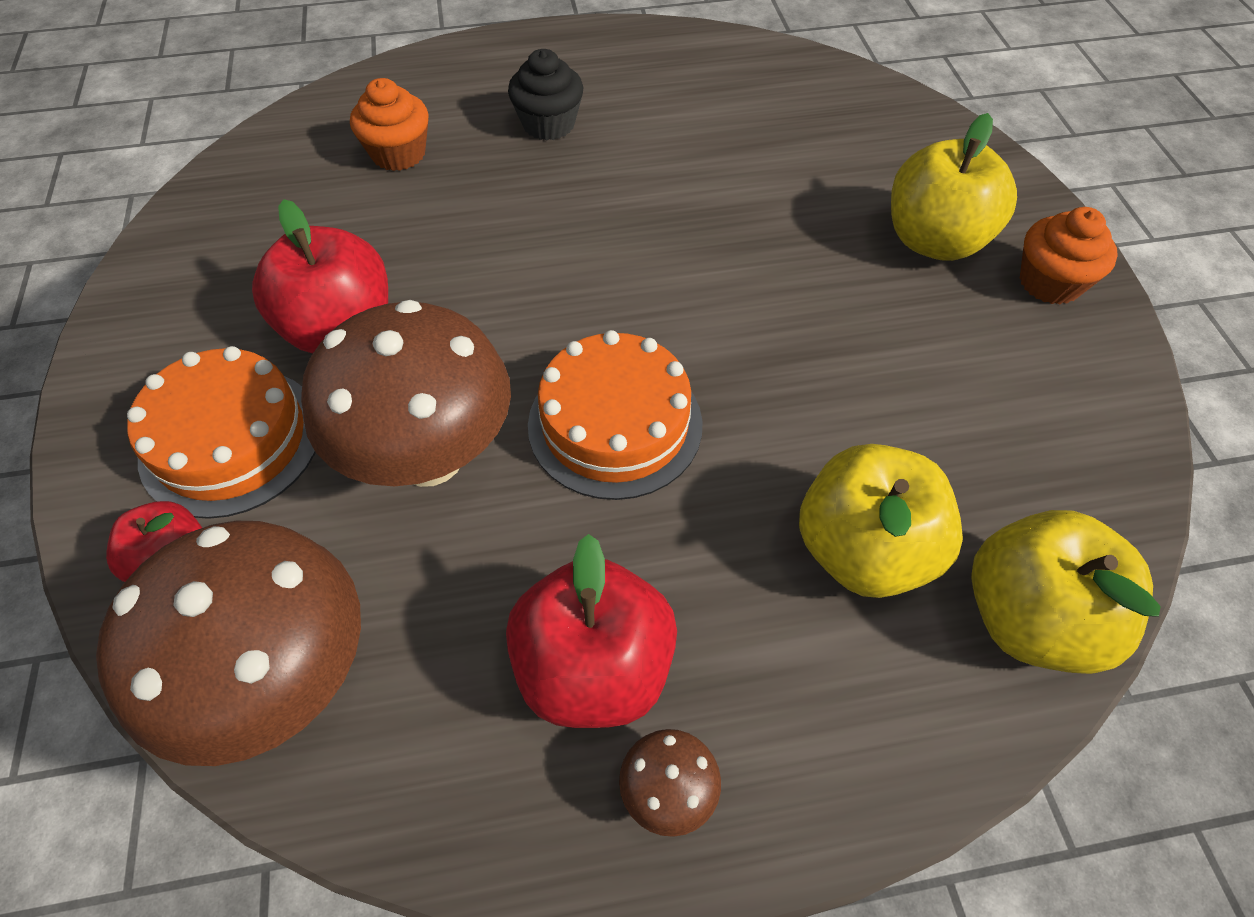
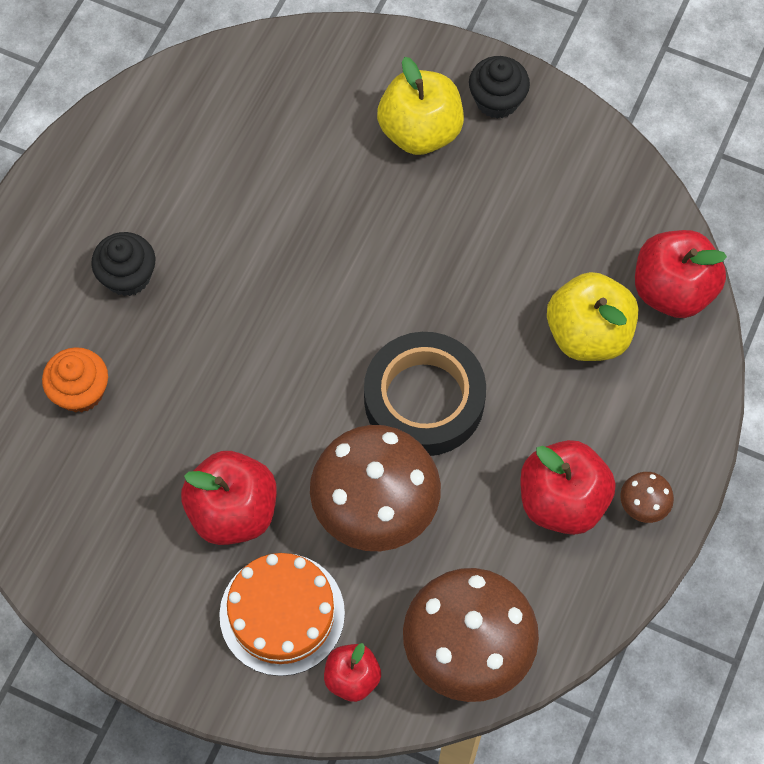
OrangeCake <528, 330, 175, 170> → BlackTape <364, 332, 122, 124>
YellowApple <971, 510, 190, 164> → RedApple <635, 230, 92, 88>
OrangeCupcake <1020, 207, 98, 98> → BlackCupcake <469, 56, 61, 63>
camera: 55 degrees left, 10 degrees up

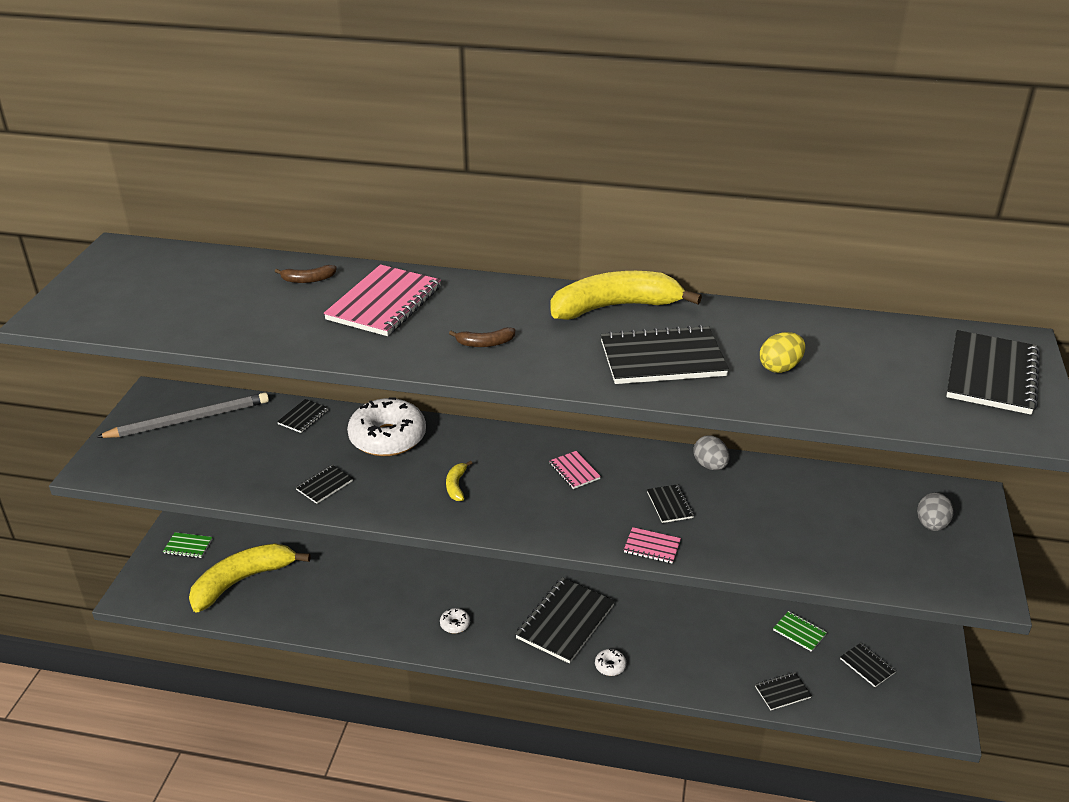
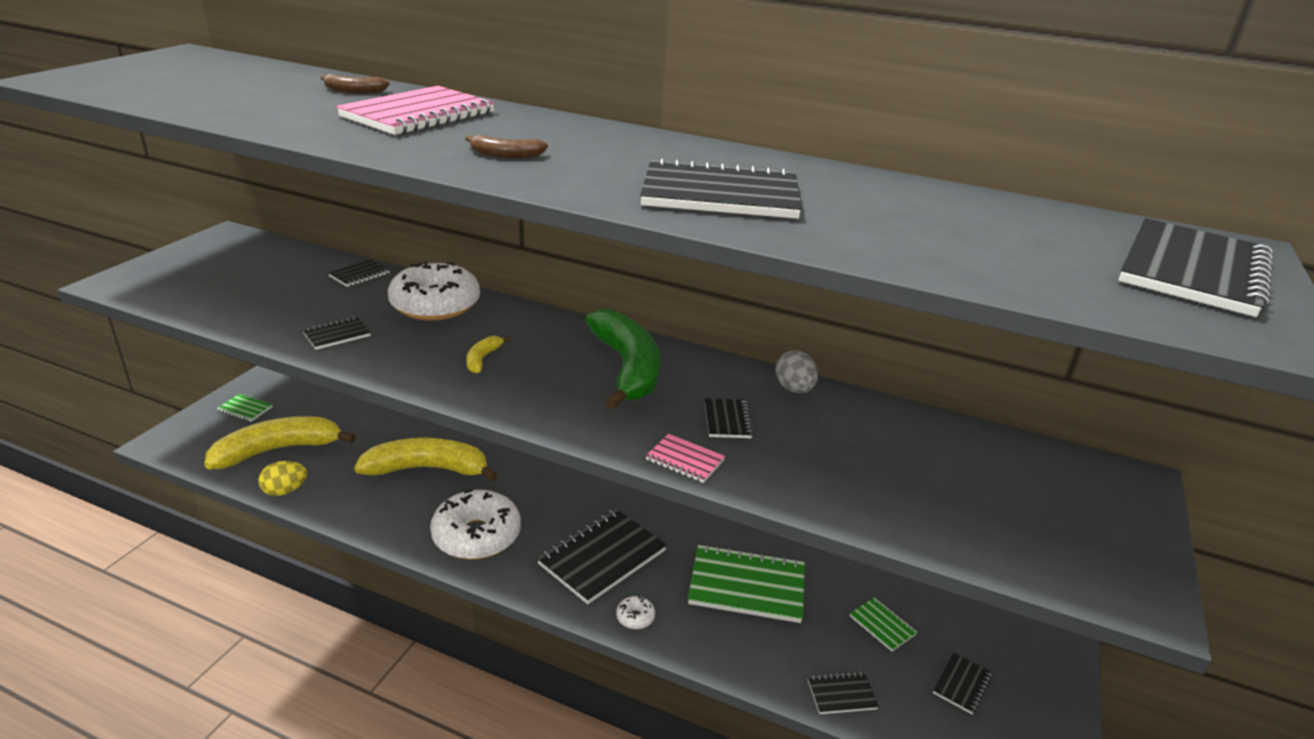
GreyPencil <96, 392, 173, 46> → -
WhiteDonut <440, 608, 30, 26> → WhiteDonut <430, 489, 91, 71>, x2.49
YellowBanana <550, 271, 152, 49> → YellowBanana <354, 438, 144, 44>, moved
PinkNotebook <550, 451, 51, 38> → GreenBanana <585, 309, 75, 100>
YellowEgg <760, 332, 45, 41> → YellowEgg <258, 461, 49, 35>, moved
BlackNotebook <840, 643, 56, 44> → BlackNotebook <933, 653, 59, 61>, 60 degrees clockwise
GreyEgg <917, 493, 37, 38> → -
- → GreenNotebook <688, 544, 117, 79>
camera: 10 degrees right, 5 degrees down

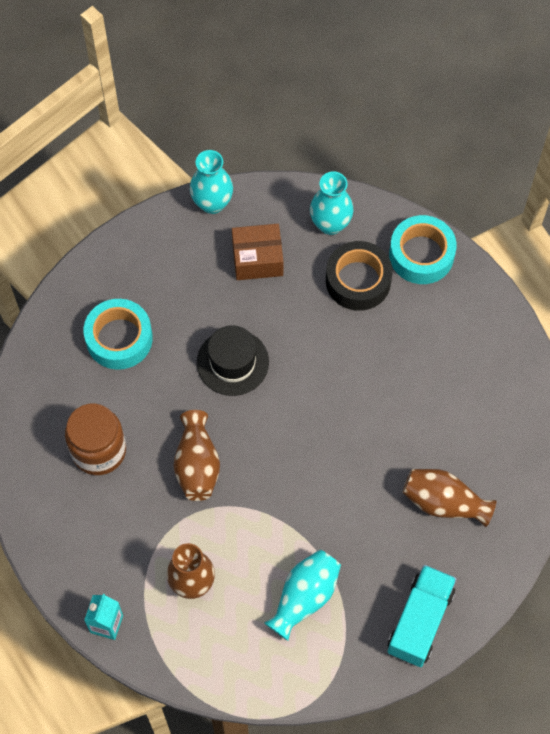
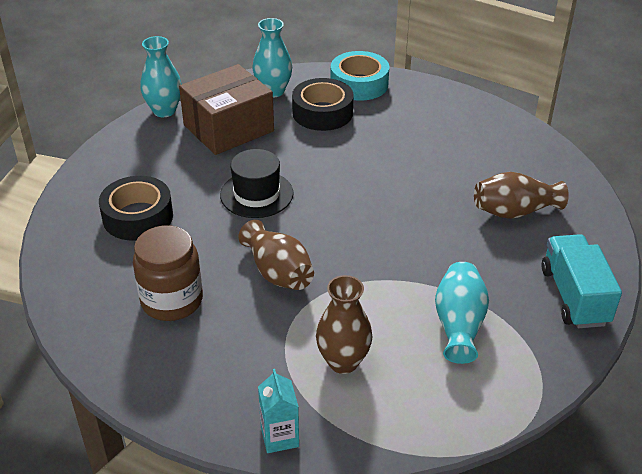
TurquoiseTape <84, 299, 69, 71> → BlackTape <99, 176, 74, 64>
BrownBox <232, 224, 51, 56> → BrownBox <179, 64, 95, 91>, x1.54
camera: 30 degrees left, 25 degrees down

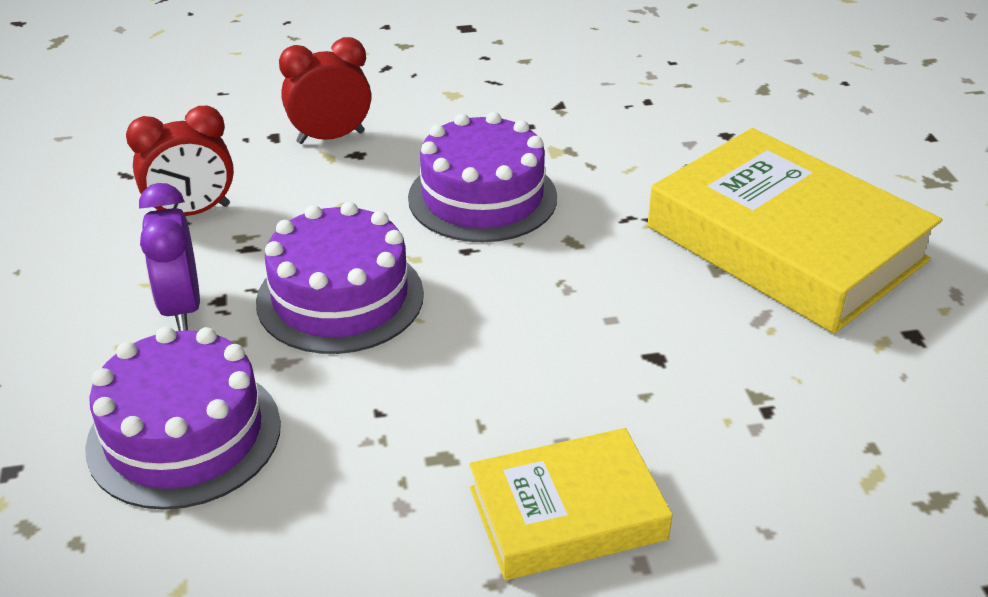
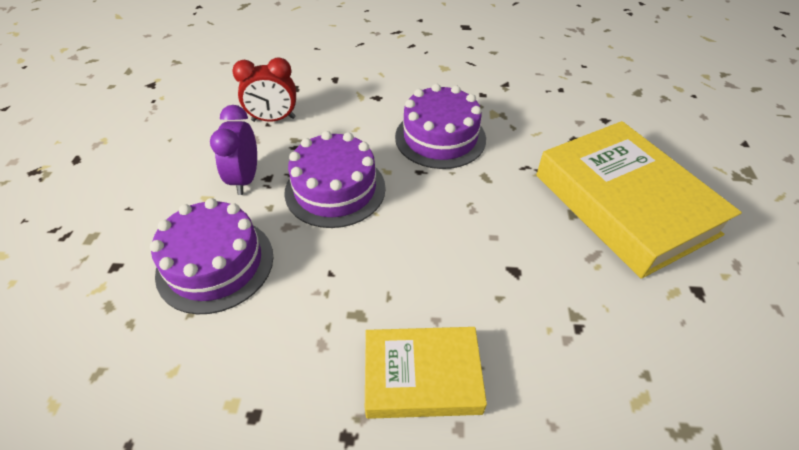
RedClock <279, 37, 92, 107> → -
camera: 15 degrees right, 10 degrees up

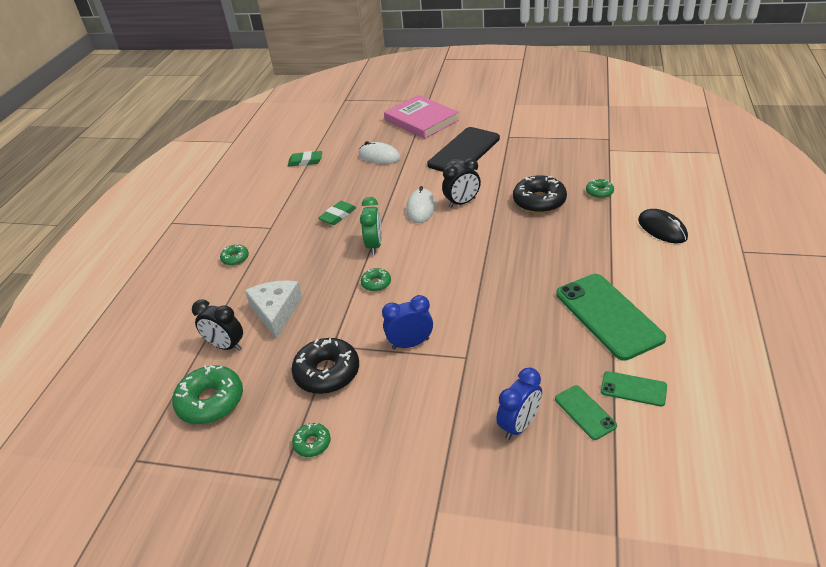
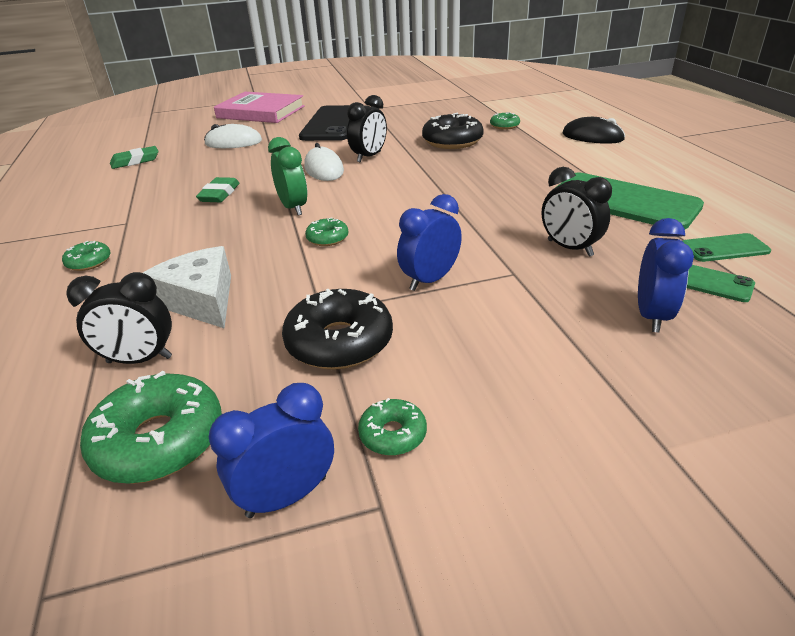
- → BlueClock <209, 383, 125, 135>
- → BlackClock <542, 167, 70, 90>
camera: 30 degrees left, 5 degrees down

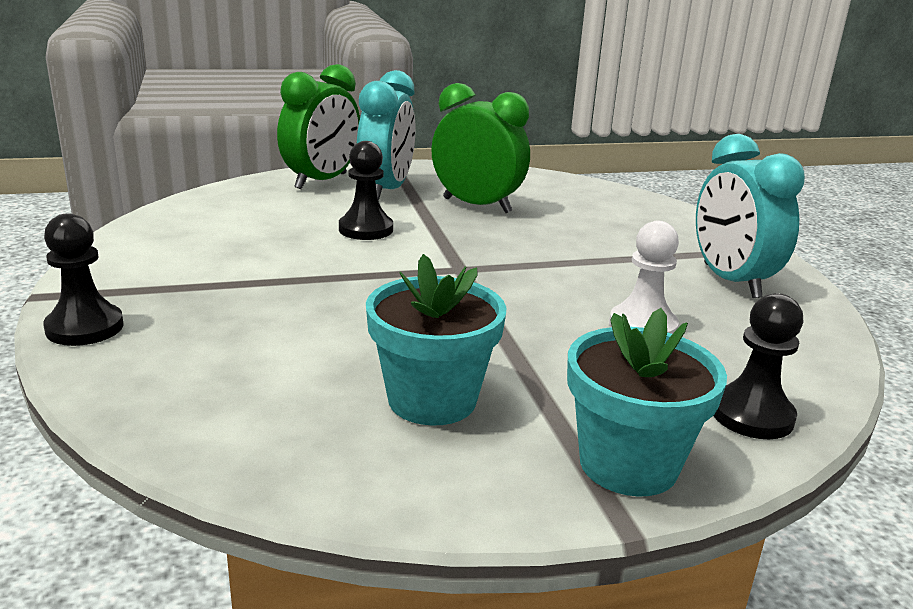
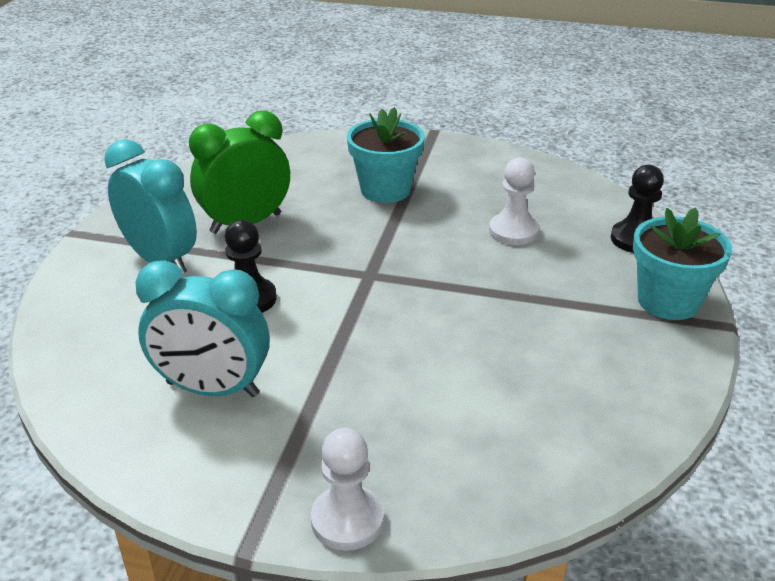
BlackPawn <43, 213, 81, 133> → WhitePawn <310, 428, 74, 123>
GreenClock <277, 64, 83, 125> → -
TurquoiseFlowerPot <366, 254, 141, 172> → TurquoiseFlowerPot <347, 107, 78, 96>, moved
TurquoiseClock <696, 134, 109, 164> → TurquoiseClock <136, 260, 134, 137>, moved
camera: 60 degrees left, 10 degrees up

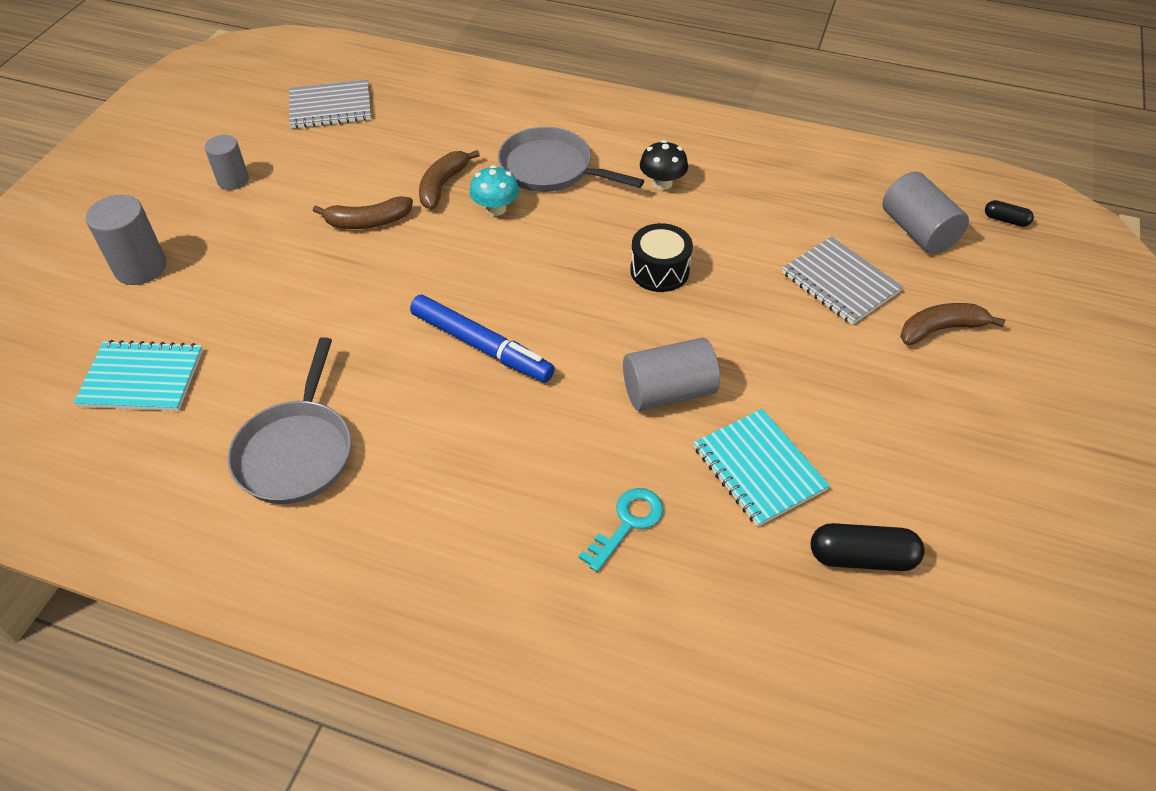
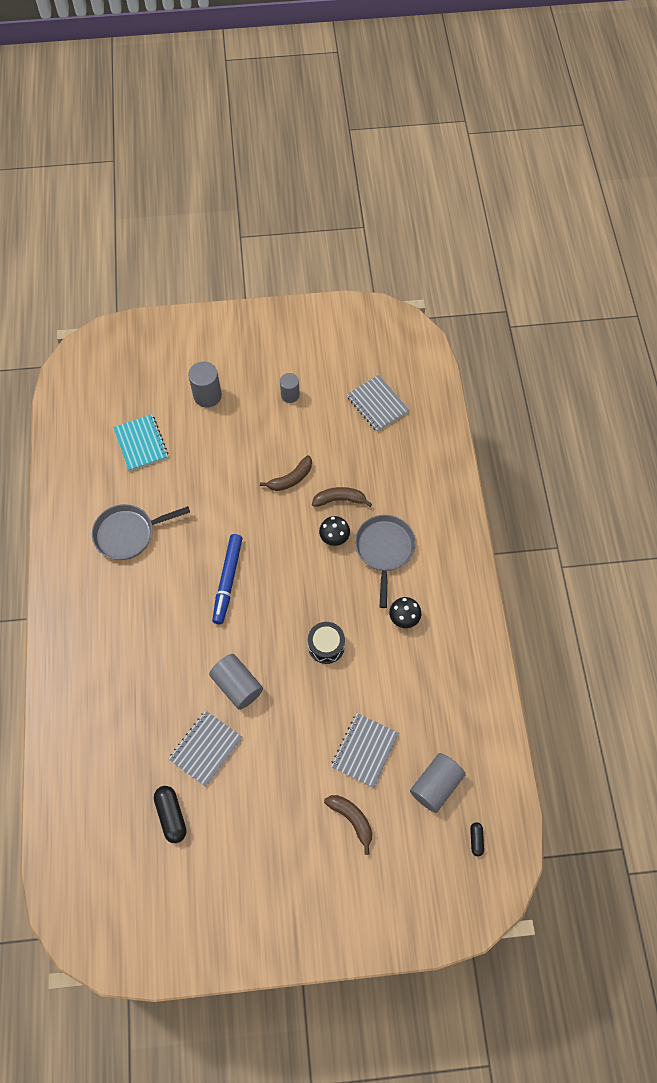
BrownBanana <313, 196, 100, 33> → BrownBanana <260, 455, 52, 36>, 90 degrees counterclockwise
TurquoiseMushroom <470, 165, 49, 51> → BlackMushroom <319, 516, 31, 30>
TurquoiseKey <579, 488, 85, 84> → -
TurquoiseNotebook <694, 409, 136, 118> → GreyNotebook <169, 710, 73, 77>
camera: 65 degrees right, 15 degrees up

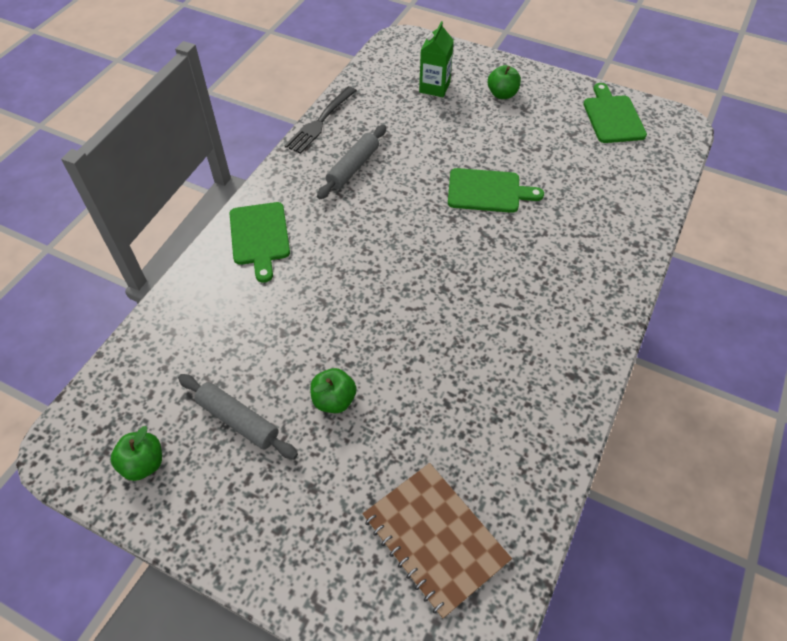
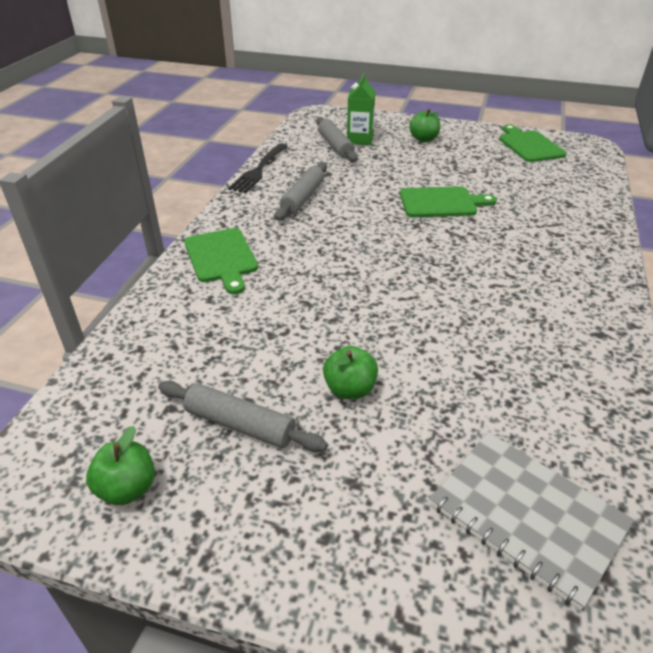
BrownNotebook <363, 463, 149, 156> → GreyNotebook <430, 432, 204, 178>
- → GreyRollingPin <316, 117, 42, 45>
camera: 10 degrees left, 15 degrees down

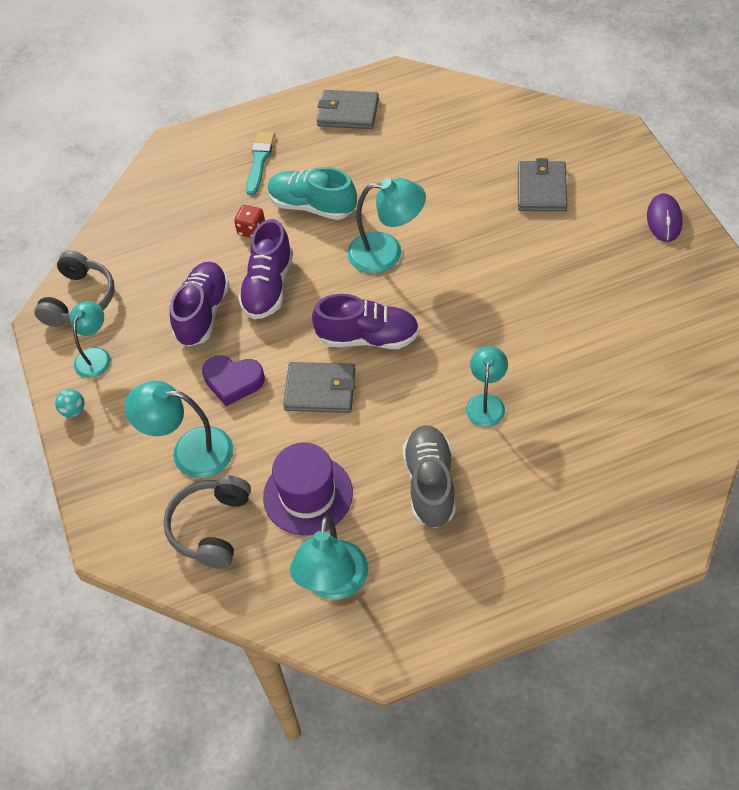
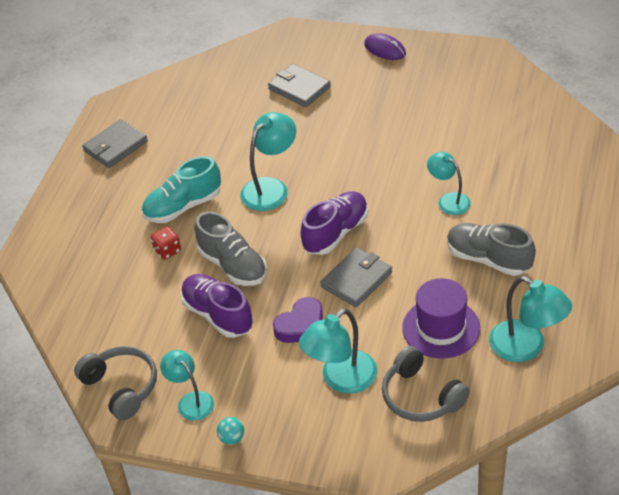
PurpleShoe <238, 219, 55, 100> → GreyShoe <195, 211, 72, 75>
TurquoiseBrush <246, 131, 29, 65> → -
camera: 55 degrees left, 10 degrees down

